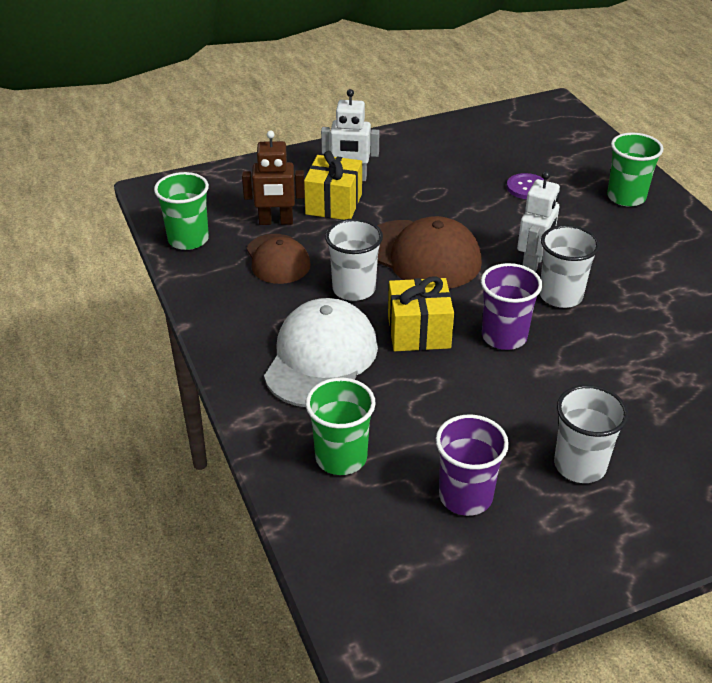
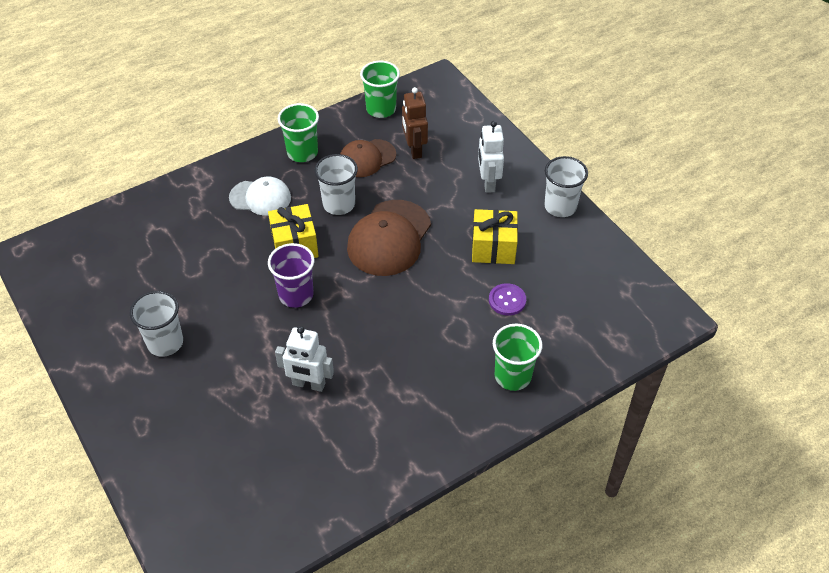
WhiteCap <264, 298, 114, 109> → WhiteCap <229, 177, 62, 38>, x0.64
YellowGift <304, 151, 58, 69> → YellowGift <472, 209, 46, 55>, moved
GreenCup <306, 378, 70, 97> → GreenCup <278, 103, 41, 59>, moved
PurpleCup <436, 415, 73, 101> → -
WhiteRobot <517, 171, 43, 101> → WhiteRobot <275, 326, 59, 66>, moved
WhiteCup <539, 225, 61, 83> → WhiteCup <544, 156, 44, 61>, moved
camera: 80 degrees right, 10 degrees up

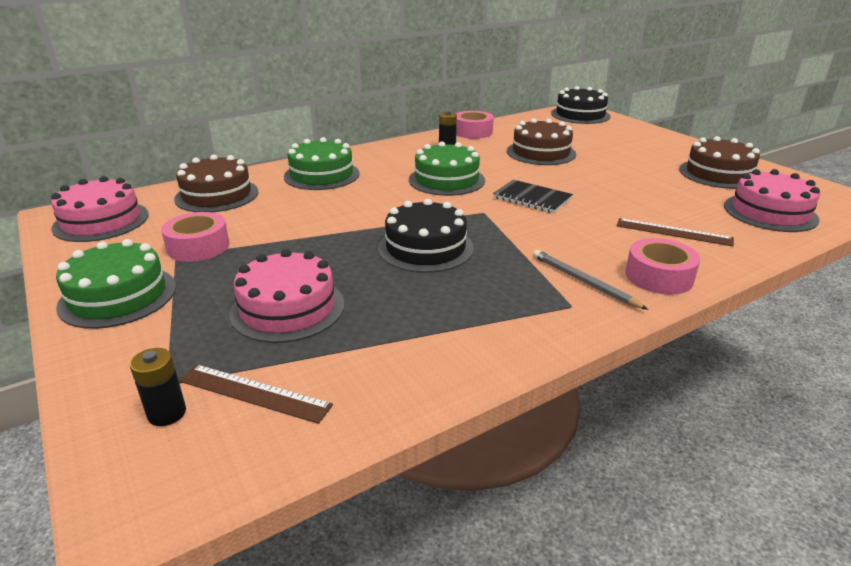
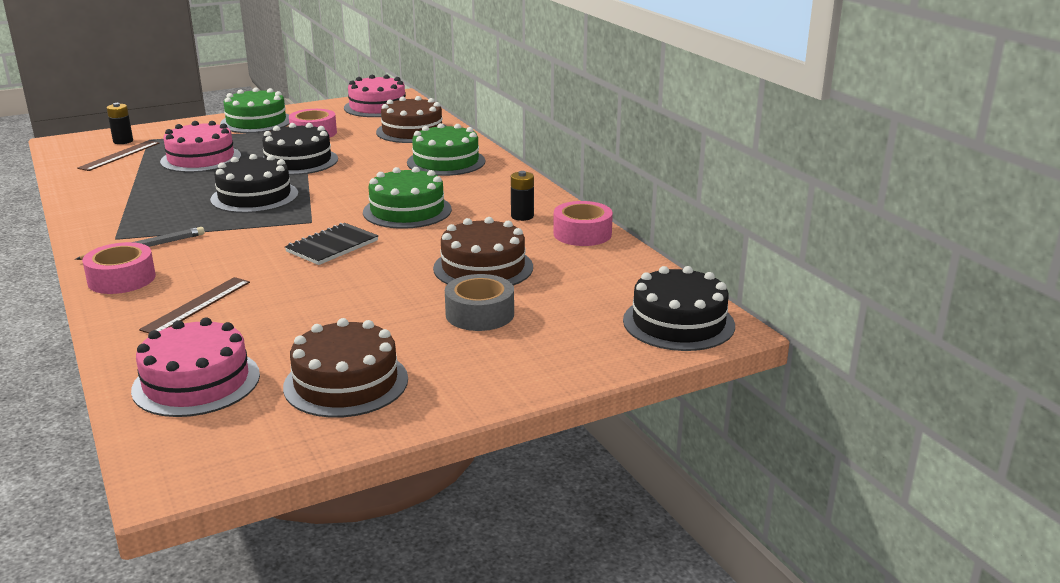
- → BlackCake <262, 123, 76, 52>
- → GreyTape <445, 274, 69, 57>
camera: 95 degrees right, 5 degrees down

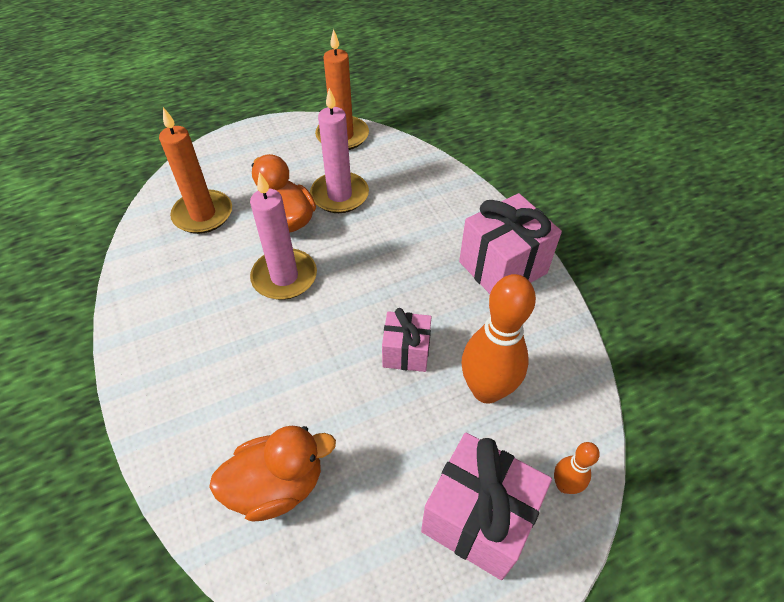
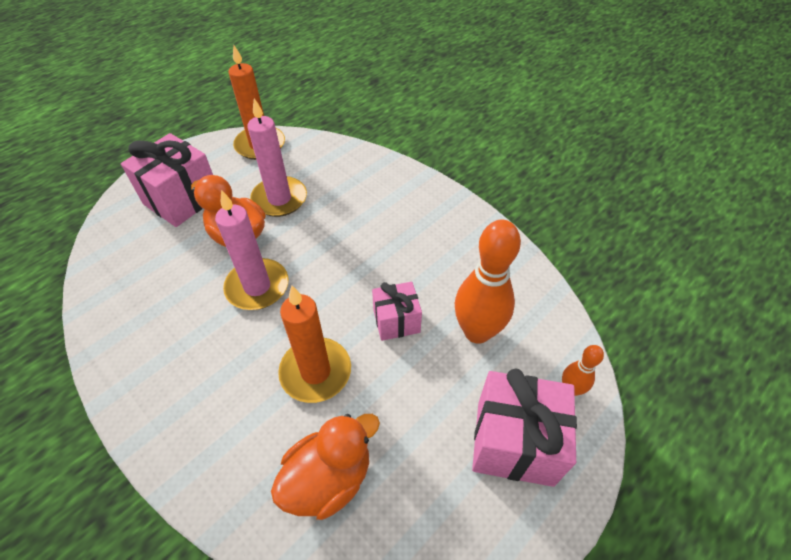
OrangeCandle <159, 107, 73, 127> → OrangeCandle <278, 285, 73, 118>, moved
PinkGift <459, 193, 103, 101> → PinkGift <121, 133, 92, 94>, moved
camera: 20 degrees left, 0 degrees up

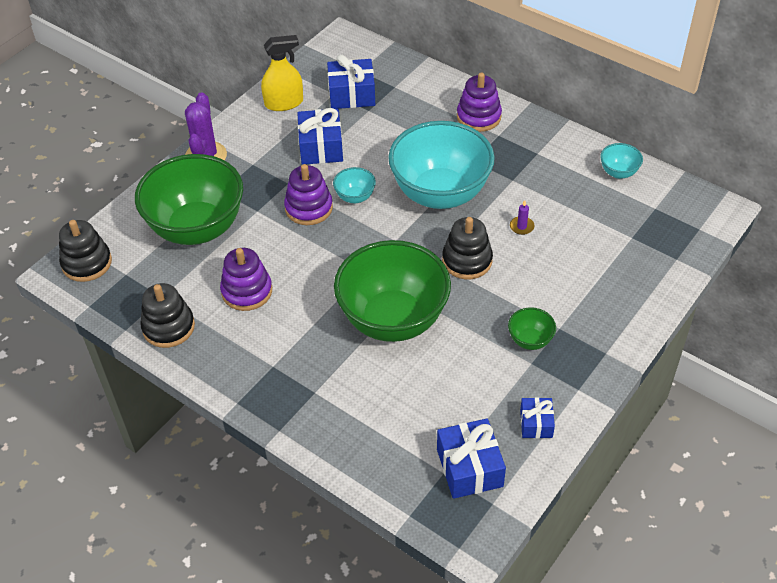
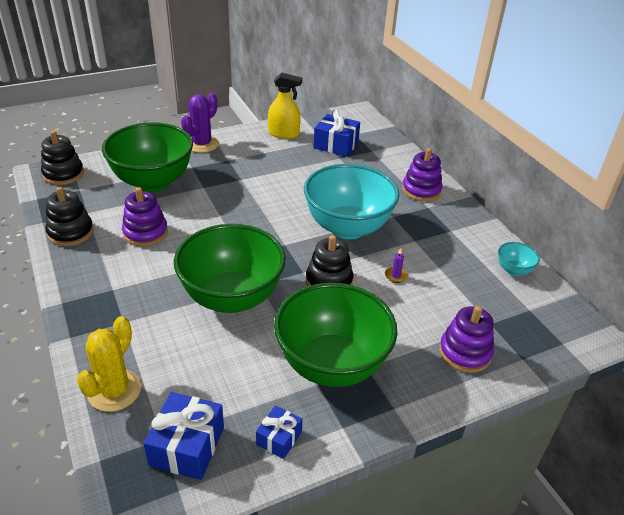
PurpleStackingToy <284, 164, 49, 61> → PurpleStackingToy <439, 305, 55, 68>, moved
BlueGift <297, 108, 46, 57> → -
TurquoiseBowl <333, 167, 43, 36> → -
GreenBowl <508, 307, 48, 43> → GreenBowl <274, 283, 124, 104>, x2.43
- → YellowCactus <77, 316, 64, 96>
camera: 25 degrees right, 10 degrees down

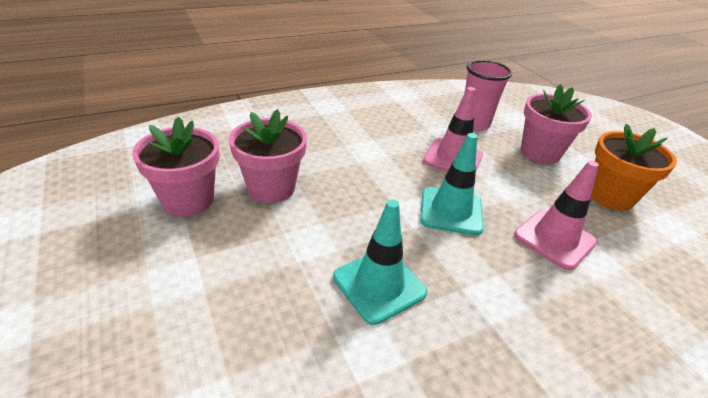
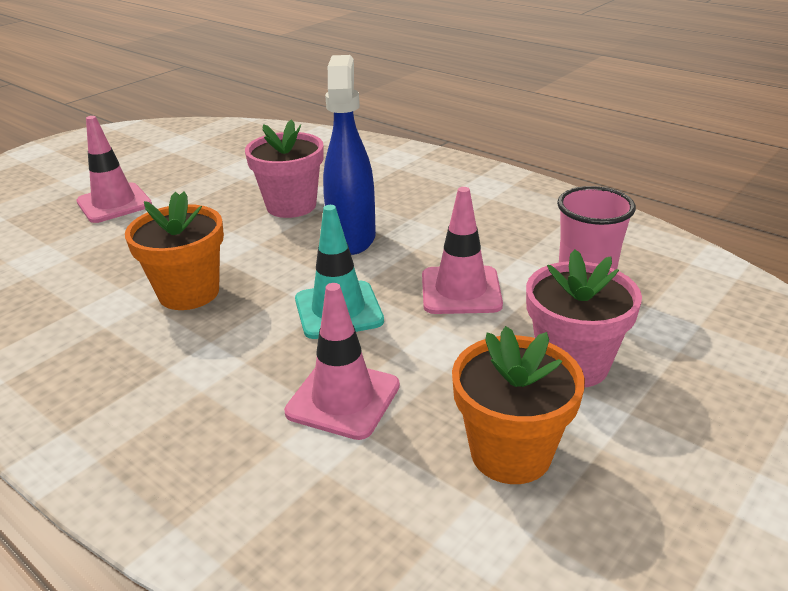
PinkFlowerPot <132, 116, 88, 101> → -
TurquoiseTrafficCone <333, 200, 94, 125> → OrangeFlowerPot <125, 191, 99, 119>
- → PinkTrafficCone <76, 116, 76, 107>
- → BlueSprayBottle <323, 55, 53, 200>
camera: 70 degrees right, 5 degrees down

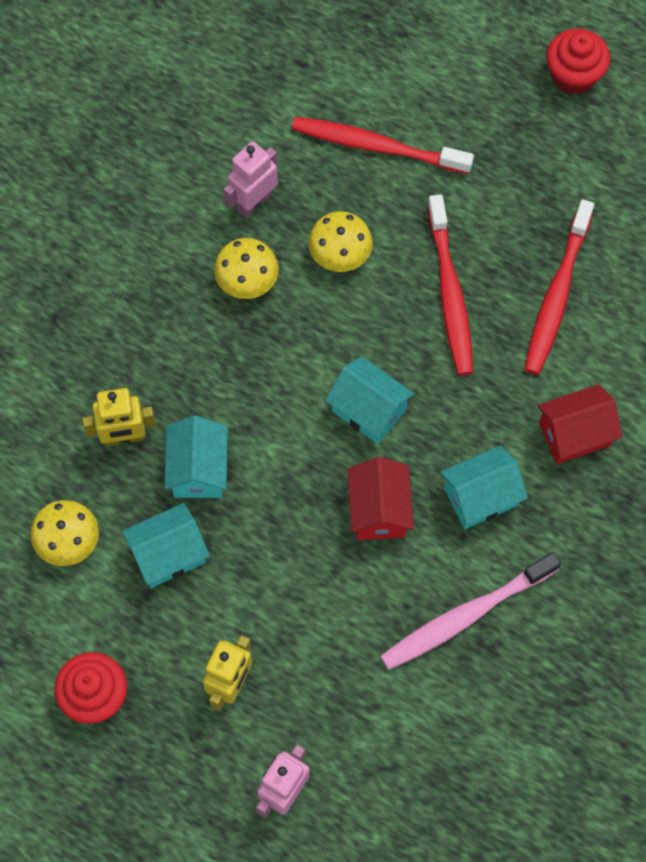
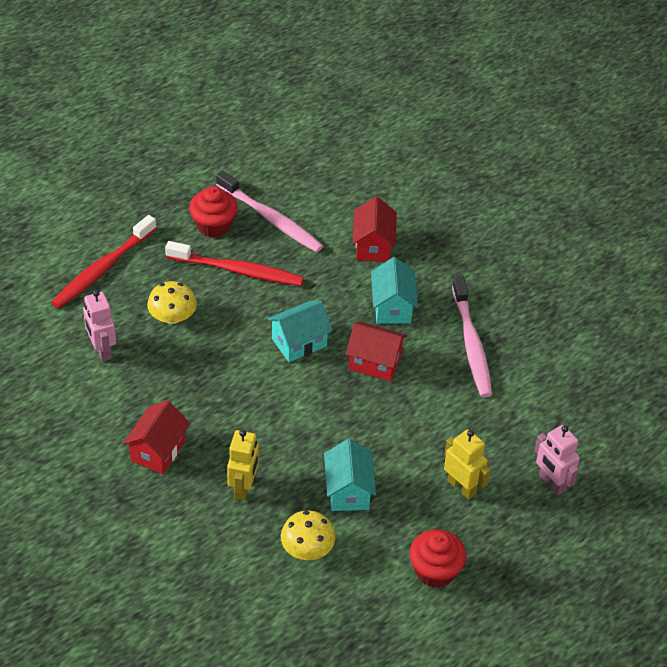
TurquoiseHouse <165, 416, 63, 82> → -
YellowMushroom <214, 238, 65, 61> → -
RedToothbrush <524, 199, 70, 176> → PinkToothbrush <216, 171, 107, 81>
RedCupcake <546, 28, 64, 67> → RedCupcake <189, 186, 49, 52>, moved
- → RedHouse <123, 400, 67, 74>
camera: 70 degrees left, 20 degrees down

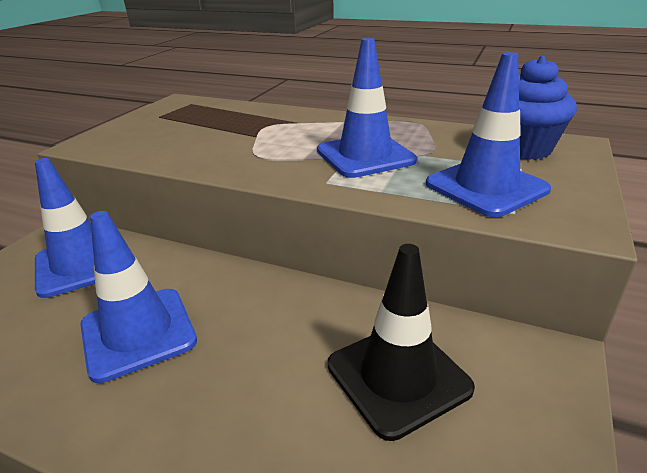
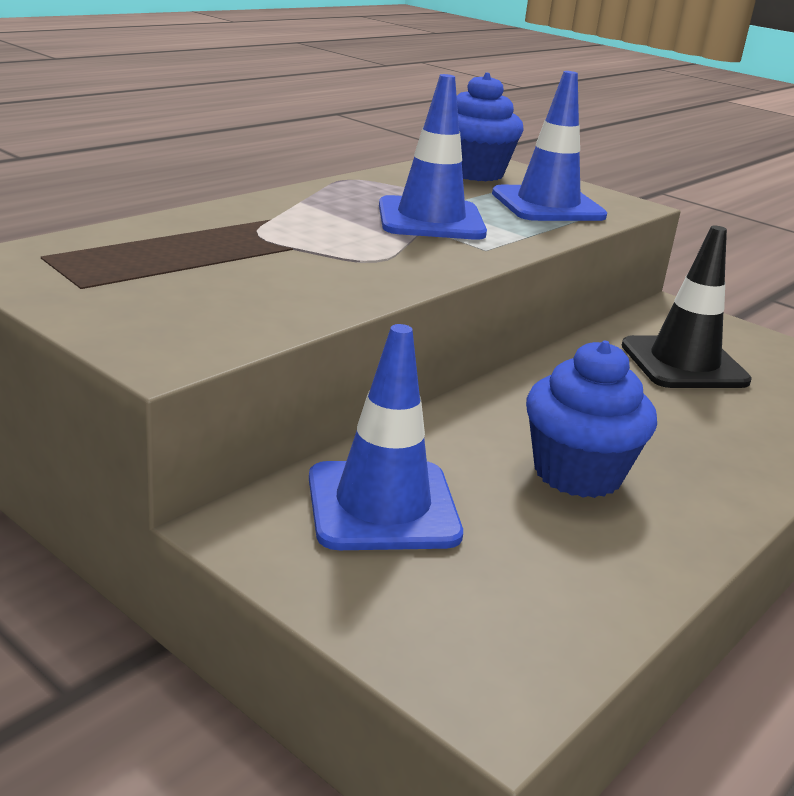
BlueTrafficCone <80, 211, 117, 172> → BlueCupcake <526, 341, 131, 157>
camera: 75 degrees left, 5 degrees down

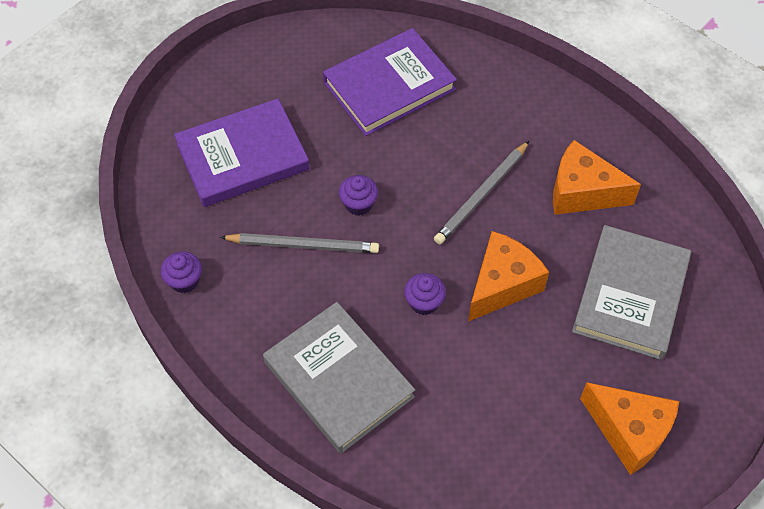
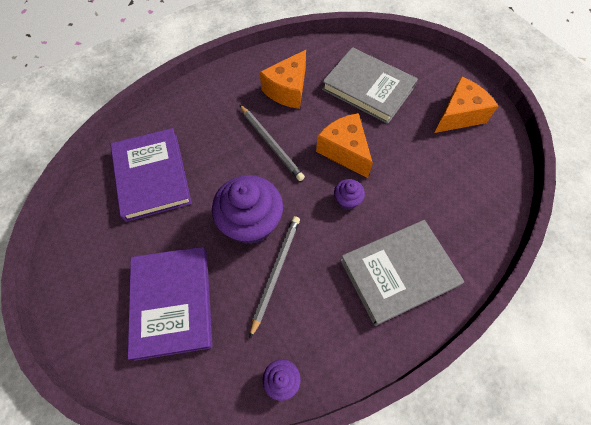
PurpleCupcake <339, 175, 39, 40> → PurpleCupcake <212, 175, 71, 69>, x2.14
camera: 75 degrees left, 5 degrees up

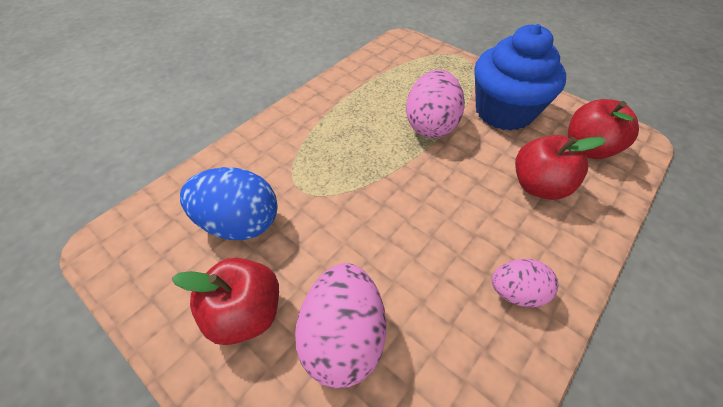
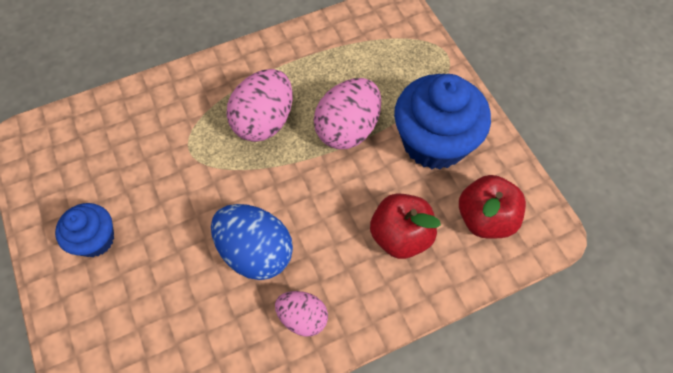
RedApple <172, 258, 107, 87> → BlueCupcake <55, 203, 59, 54>
BlueEgg <180, 167, 97, 73> → BlueEgg <211, 204, 82, 76>, moved
PinkEgg <295, 263, 91, 125> → PinkEgg <227, 69, 66, 73>, moved
camera: 25 degrees right, 10 degrees up

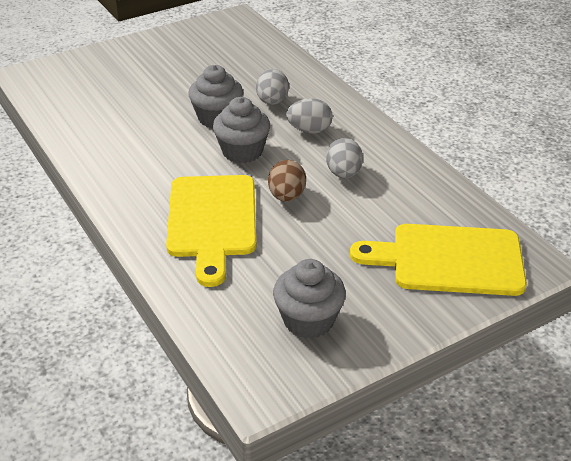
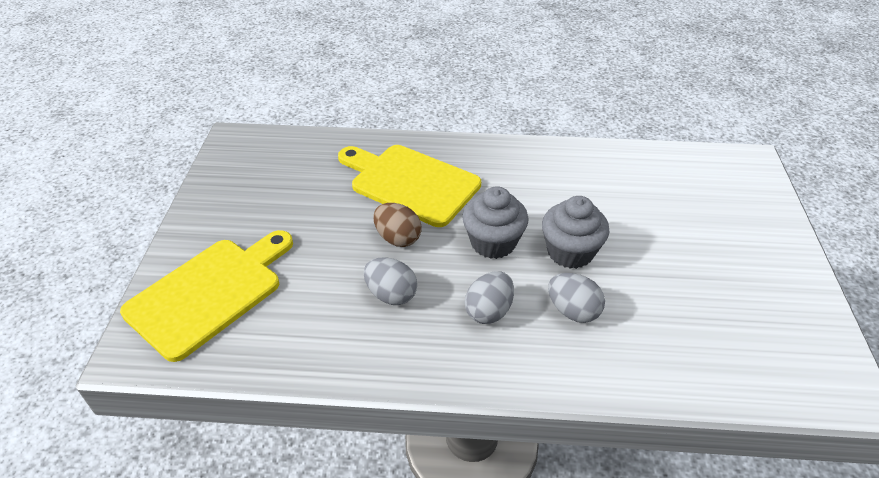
GreyCupcake <273, 259, 73, 80> → -
camera: 125 degrees right, 5 degrees up

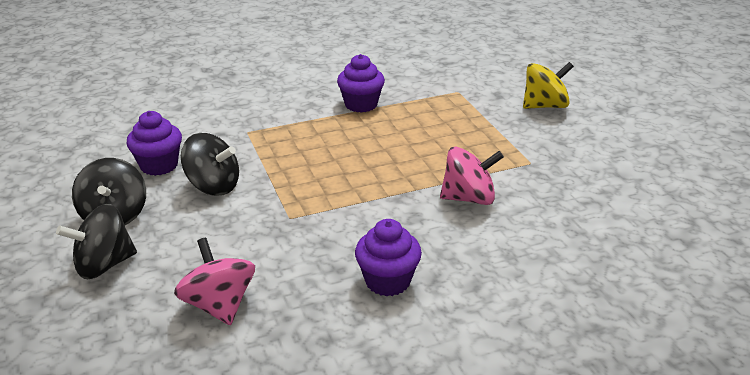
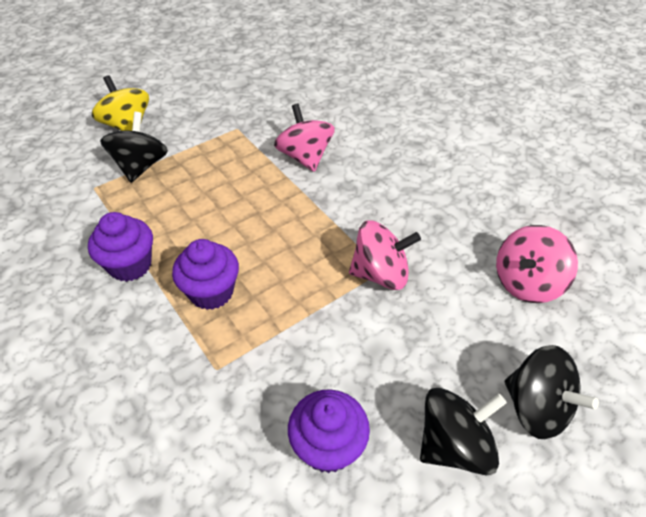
BlackSpinningTop <181, 133, 58, 63> → BlackSpinningTop <100, 112, 68, 71>, moved
PurpleCupcake <355, 219, 67, 77> → PurpleCupcake <172, 239, 67, 71>, moved
- → PinkSpinningTop <349, 220, 72, 70>
camera: 105 degrees left, 15 degrees up

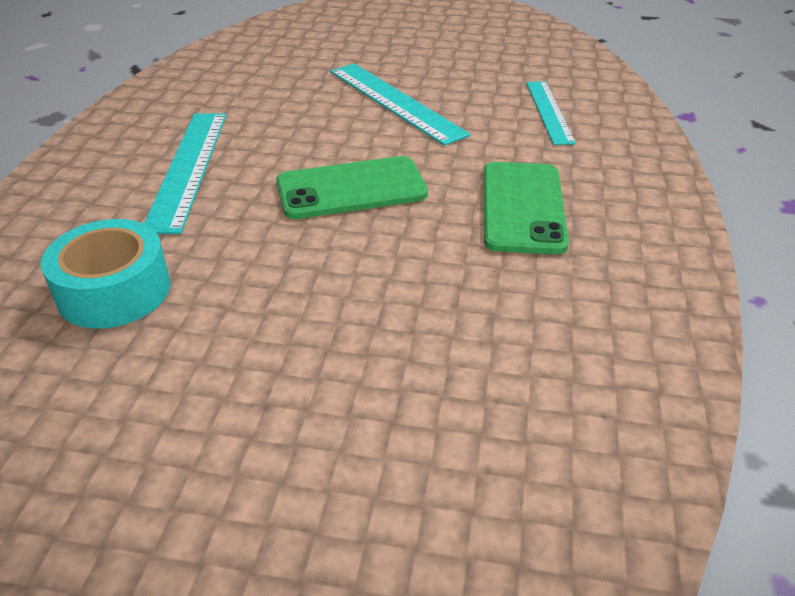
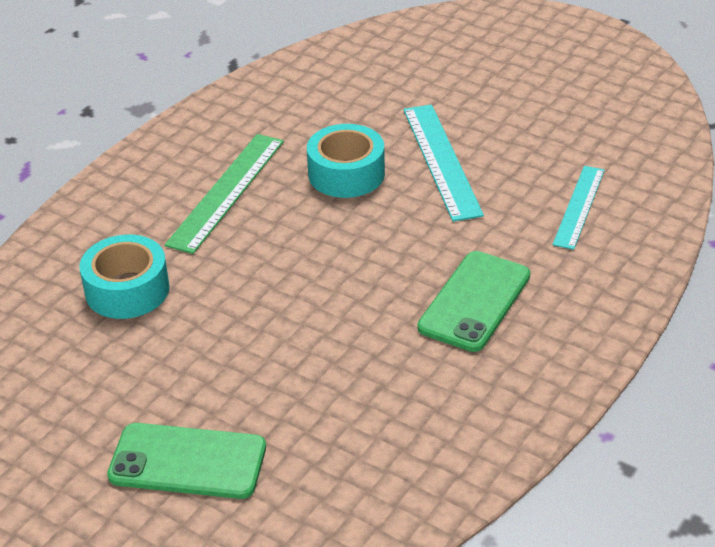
TurquoiseRuler <144, 113, 82, 121> → GreenRuler <165, 134, 119, 120>
GreenPhone <276, 156, 152, 63> → GreenPhone <107, 423, 159, 76>, moved
- → TurquoiseTape <307, 124, 78, 74>
camera: 25 degrees right, 0 degrees up

